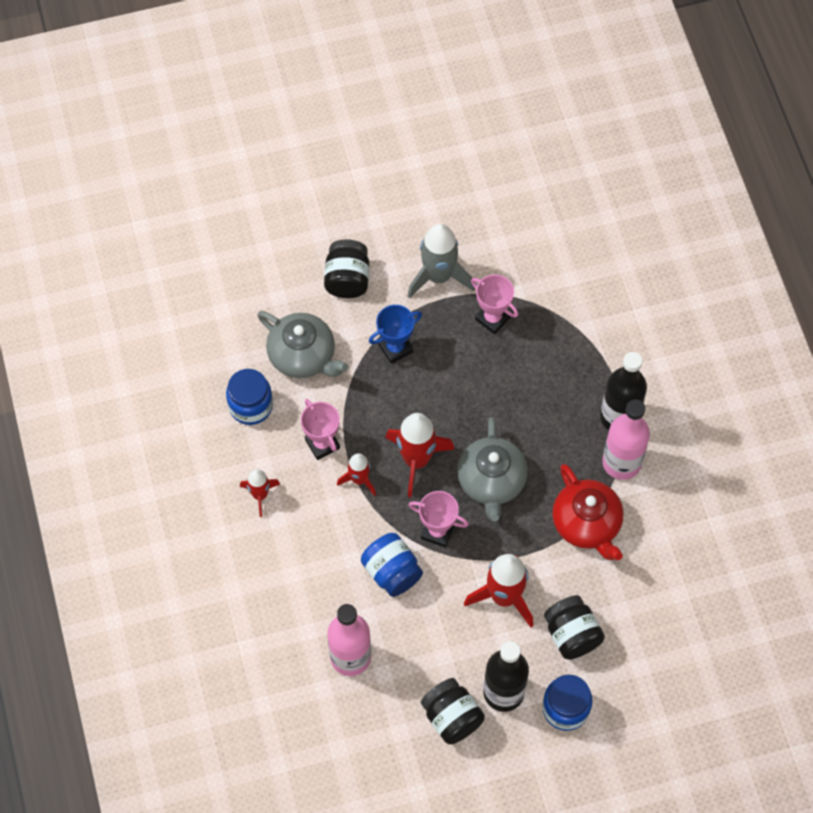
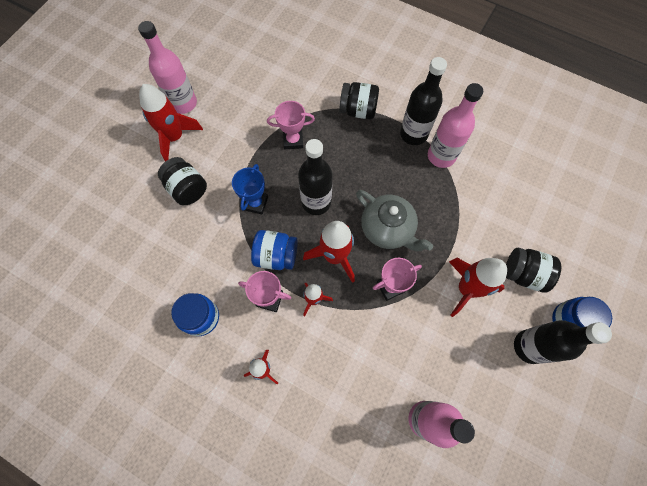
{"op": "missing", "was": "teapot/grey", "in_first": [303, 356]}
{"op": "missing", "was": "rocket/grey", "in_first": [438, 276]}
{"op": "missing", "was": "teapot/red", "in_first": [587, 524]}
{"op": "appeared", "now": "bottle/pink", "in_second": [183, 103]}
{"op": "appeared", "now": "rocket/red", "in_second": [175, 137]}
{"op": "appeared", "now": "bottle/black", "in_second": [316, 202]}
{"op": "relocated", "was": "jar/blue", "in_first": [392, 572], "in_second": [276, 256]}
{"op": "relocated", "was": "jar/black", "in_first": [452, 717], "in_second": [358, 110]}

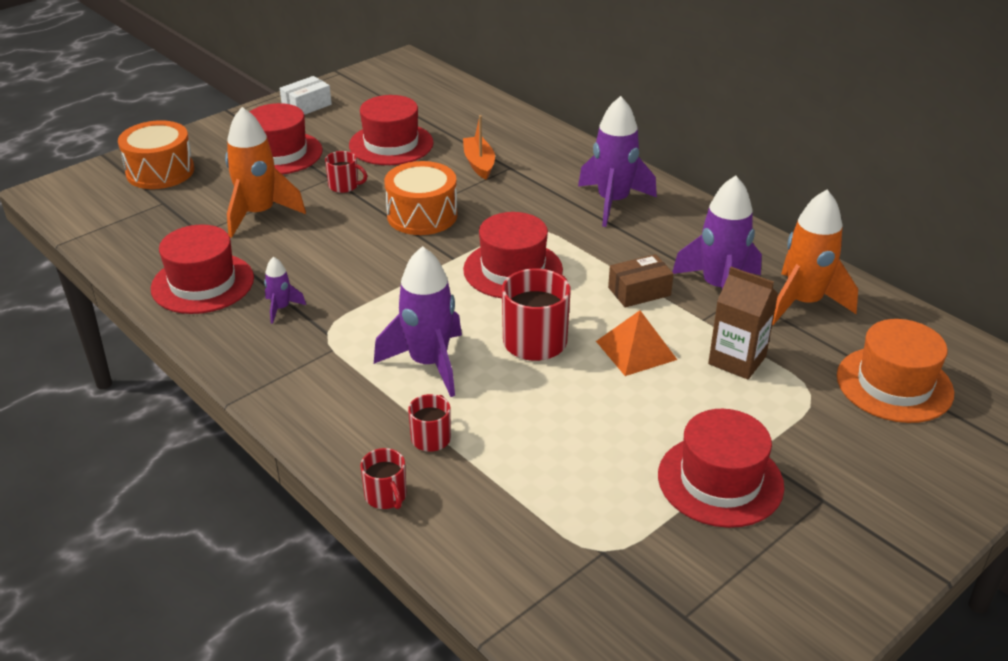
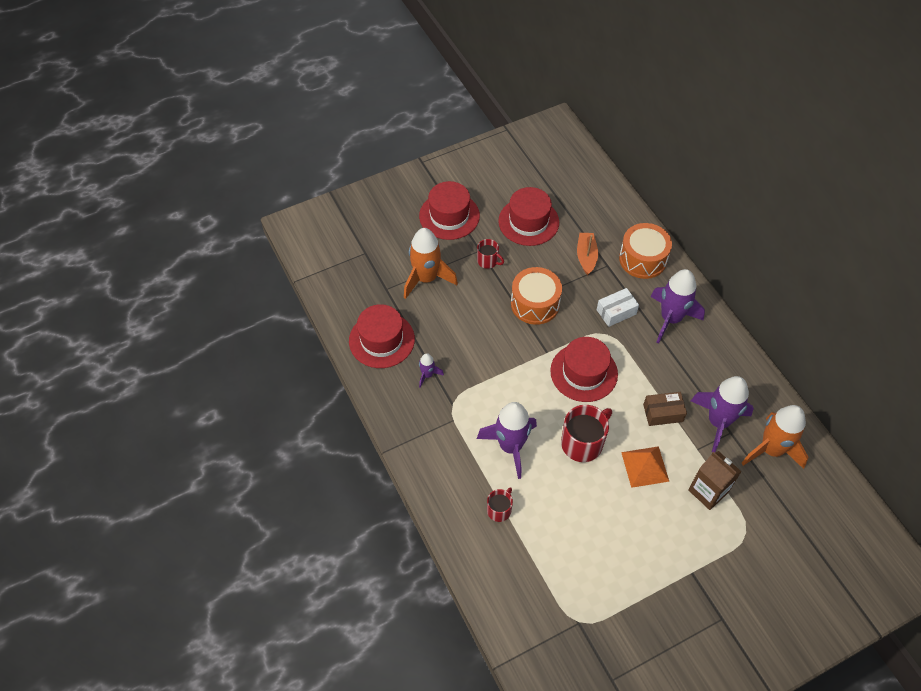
{"op": "missing", "was": "mug/red", "in_first": [386, 496]}
{"op": "missing", "was": "hat/red", "in_first": [720, 480]}
{"op": "missing", "was": "hat/orange", "in_first": [894, 384]}
{"op": "relocated", "was": "drum/orange", "in_first": [160, 171], "in_second": [642, 259]}
{"op": "relocated", "was": "box/white", "in_first": [307, 106], "in_second": [616, 312]}

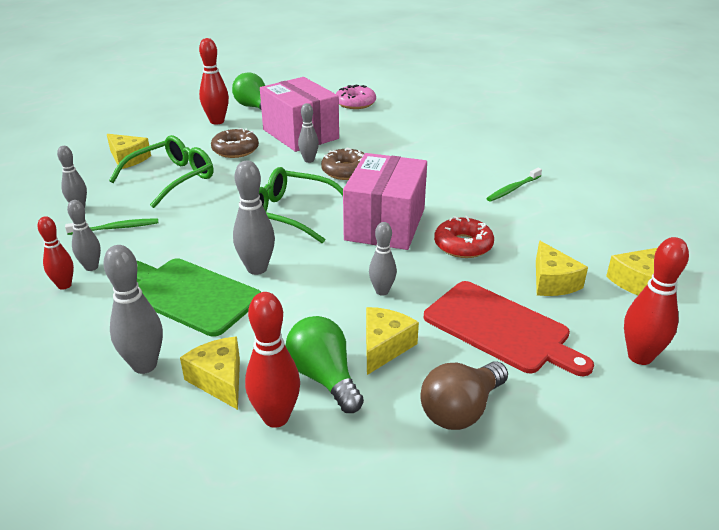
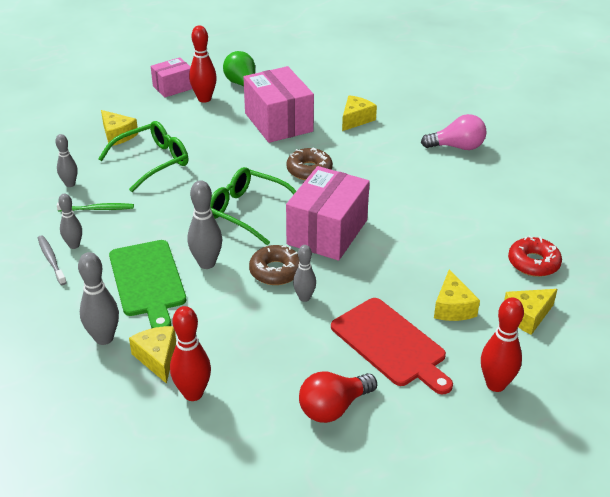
{"op": "missing", "was": "light bulb/green", "in_first": [324, 377]}
{"op": "missing", "was": "bowling pin/grey", "in_first": [309, 160]}
{"op": "missing", "was": "donut/pink", "in_first": [355, 103]}
{"op": "missing", "was": "toothbrush/green", "in_first": [513, 189]}
{"op": "appeared", "now": "box/pink", "in_second": [173, 87]}
{"op": "appeared", "now": "light bulb/pink", "in_second": [457, 147]}
{"op": "relocated", "was": "donut/brown", "in_first": [235, 150], "in_second": [275, 271]}
{"op": "relocated", "was": "cheese/yellow", "in_first": [384, 347], "in_second": [356, 119]}
{"op": "relocated", "was": "donut/red", "in_first": [463, 245], "in_second": [533, 263]}
{"op": "exchanged", "was": "bowling pin/red", "now": "toothbrush/grey", "in_first": [64, 285], "in_second": [51, 260]}
{"op": "colour", "was": "light bulb/brown", "now": "light bulb/red", "in_first": [461, 410], "in_second": [333, 407]}
{"op": "spun", "was": "cutting board/green", "in_first": [189, 294], "in_second": [148, 281], "clockwise": -150}

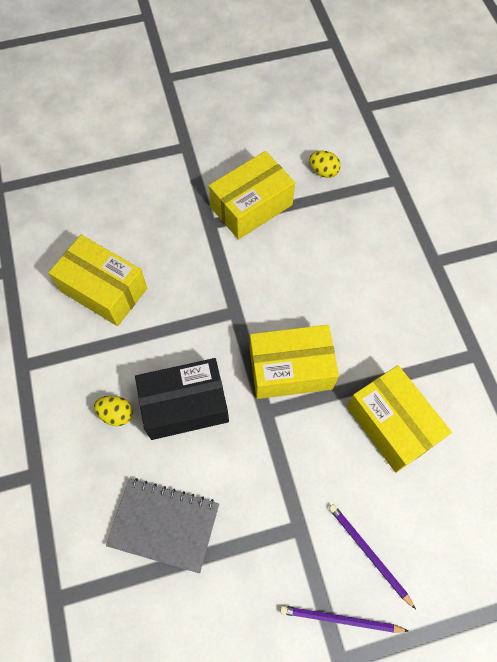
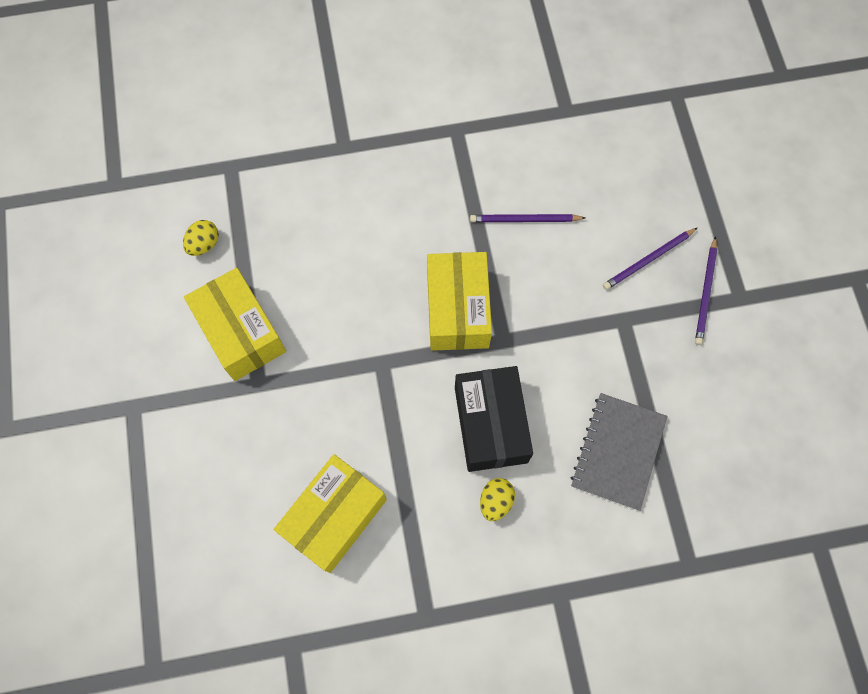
{"op": "exchanged", "was": "box/yellow", "now": "pencil/purple", "in_first": [392, 424], "in_second": [524, 220]}

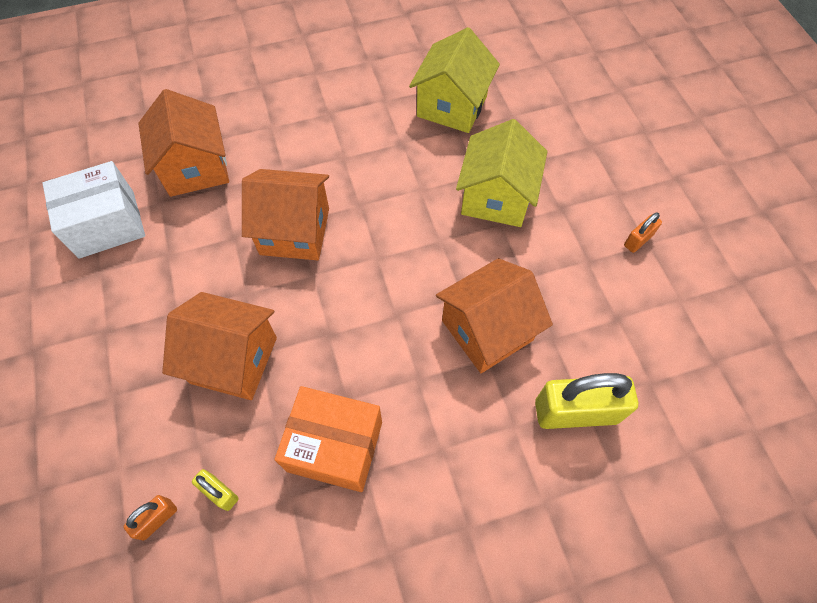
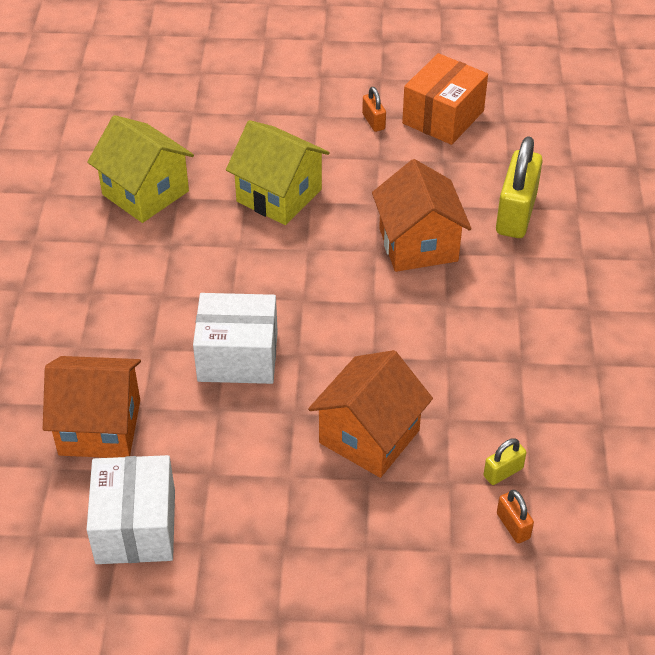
{"op": "relocated", "was": "box/orange", "in_first": [335, 446], "in_second": [443, 117]}
{"op": "exchanged", "was": "house/orange", "now": "box/white", "in_first": [294, 231], "in_second": [238, 356]}

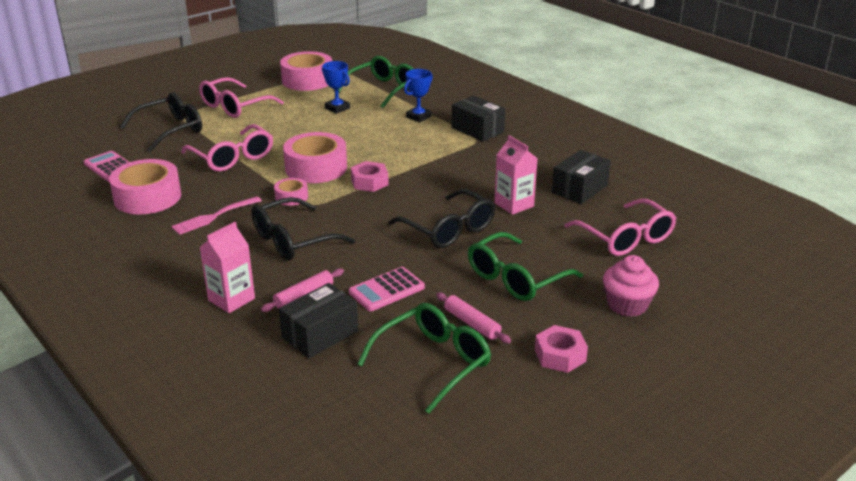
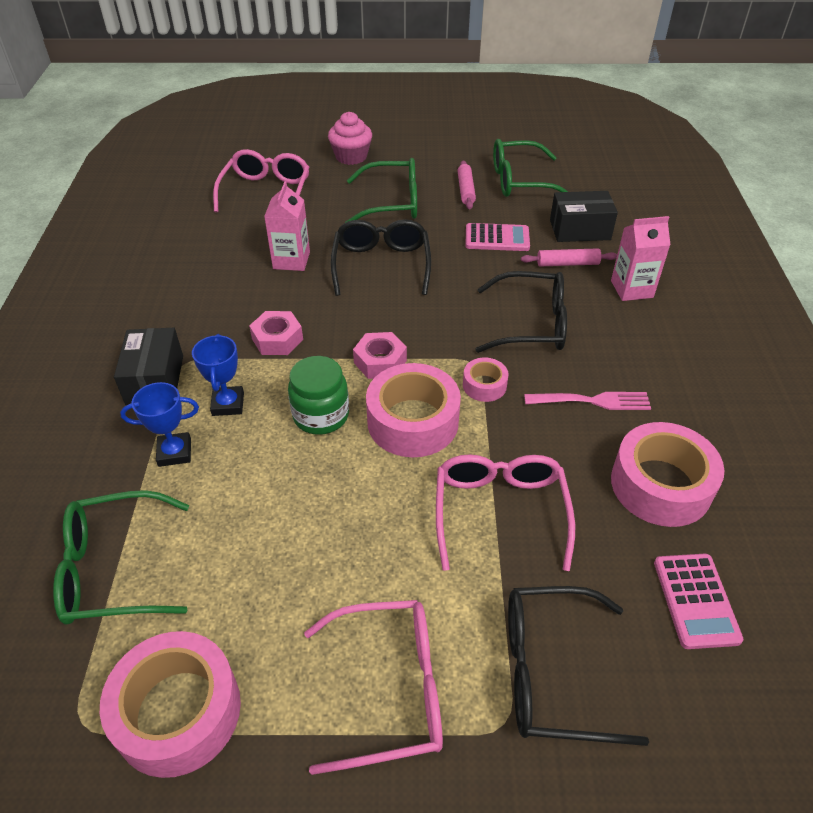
{"op": "missing", "was": "box/black", "in_first": [579, 189]}
{"op": "appeared", "now": "jar/green", "in_second": [321, 415]}
{"op": "relocated", "was": "trophy/blue", "in_first": [337, 108], "in_second": [228, 404]}
{"op": "relocated", "was": "nut/pink", "in_first": [560, 355], "in_second": [277, 339]}

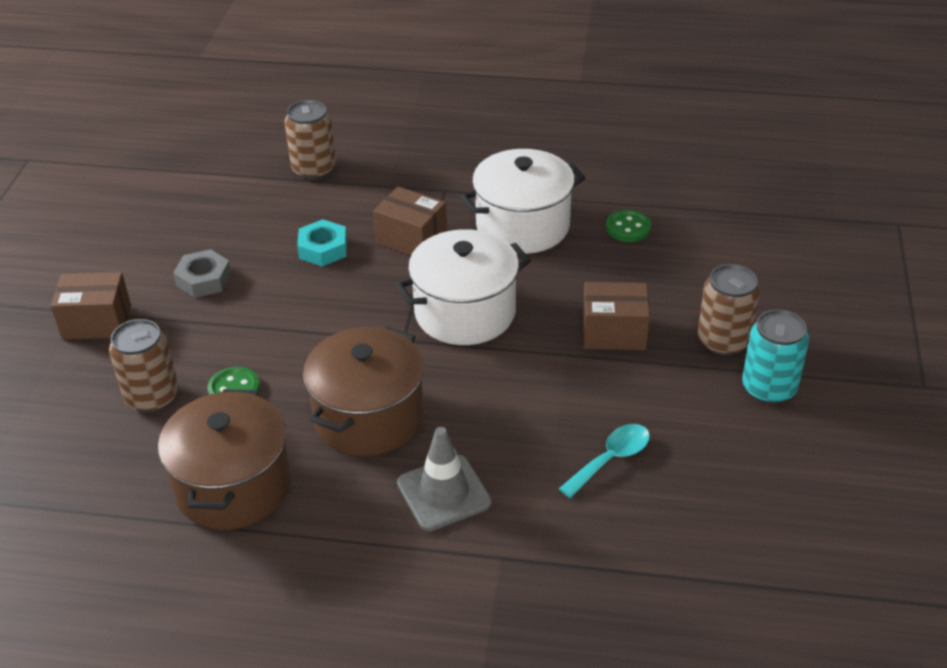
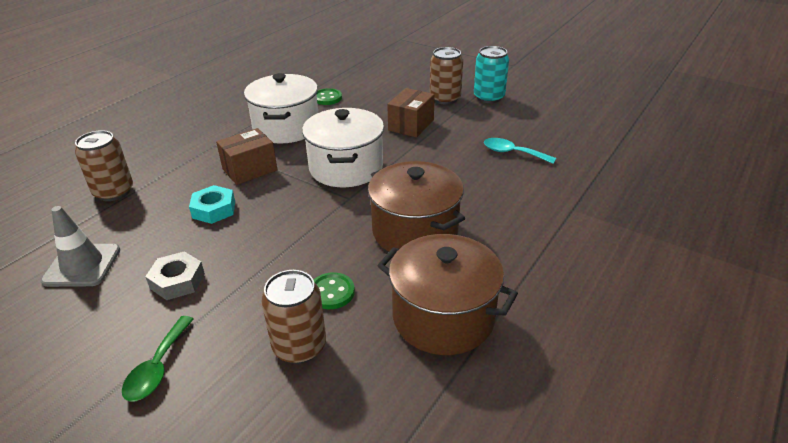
{"op": "relocated", "was": "traffic cone/grey", "in_first": [444, 493], "in_second": [82, 265]}
{"op": "exchanged", "was": "box/brown", "now": "spoon/green", "in_first": [97, 322], "in_second": [158, 367]}
{"op": "spun", "was": "spoon/turquoise", "in_first": [611, 459], "in_second": [512, 153], "clockwise": -45}

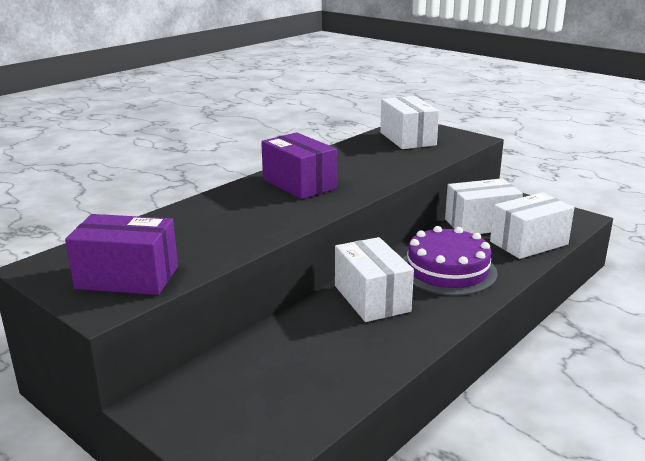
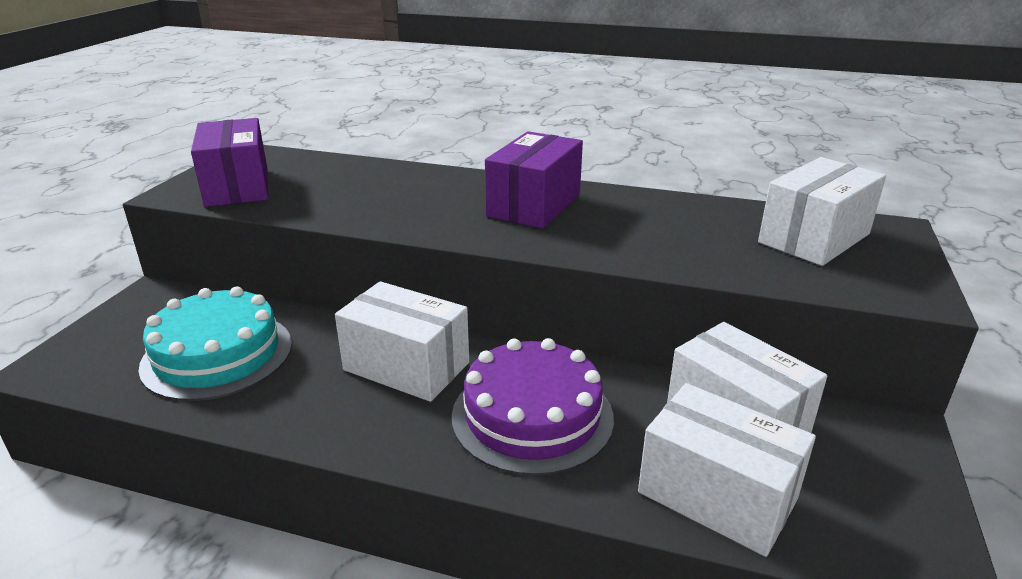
{"op": "appeared", "now": "cake/turquoise", "in_second": [217, 354]}
{"op": "spun", "was": "box/white", "in_first": [372, 298], "in_second": [406, 366], "clockwise": 75}

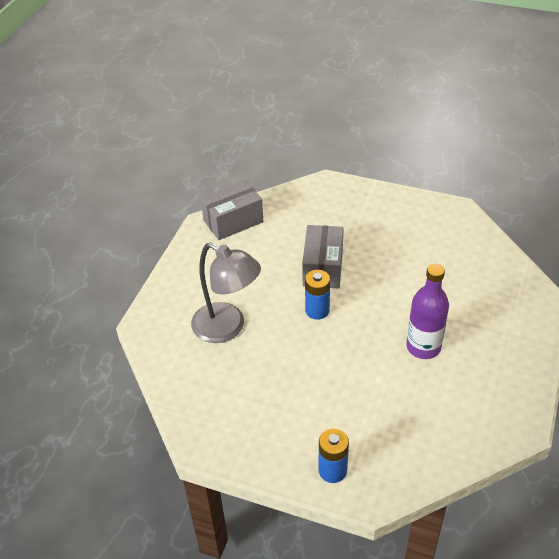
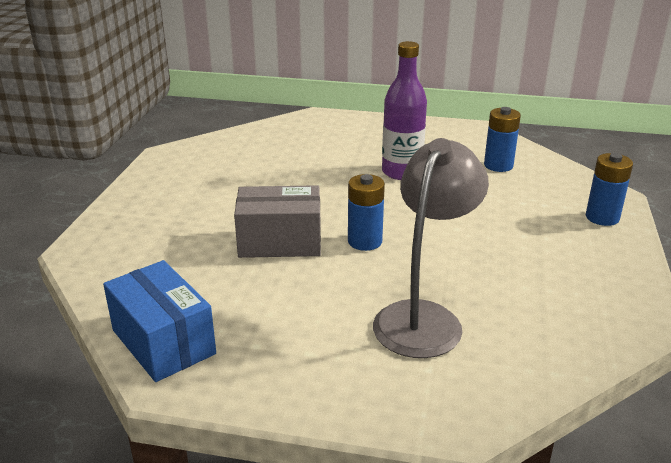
{"op": "appeared", "now": "battery/blue", "in_second": [498, 165]}
{"op": "colour", "was": "box/grey", "now": "box/blue", "in_first": [233, 221], "in_second": [163, 342]}

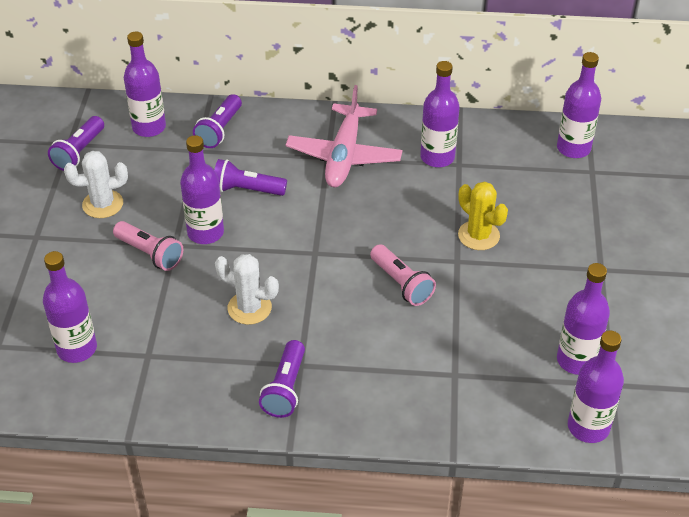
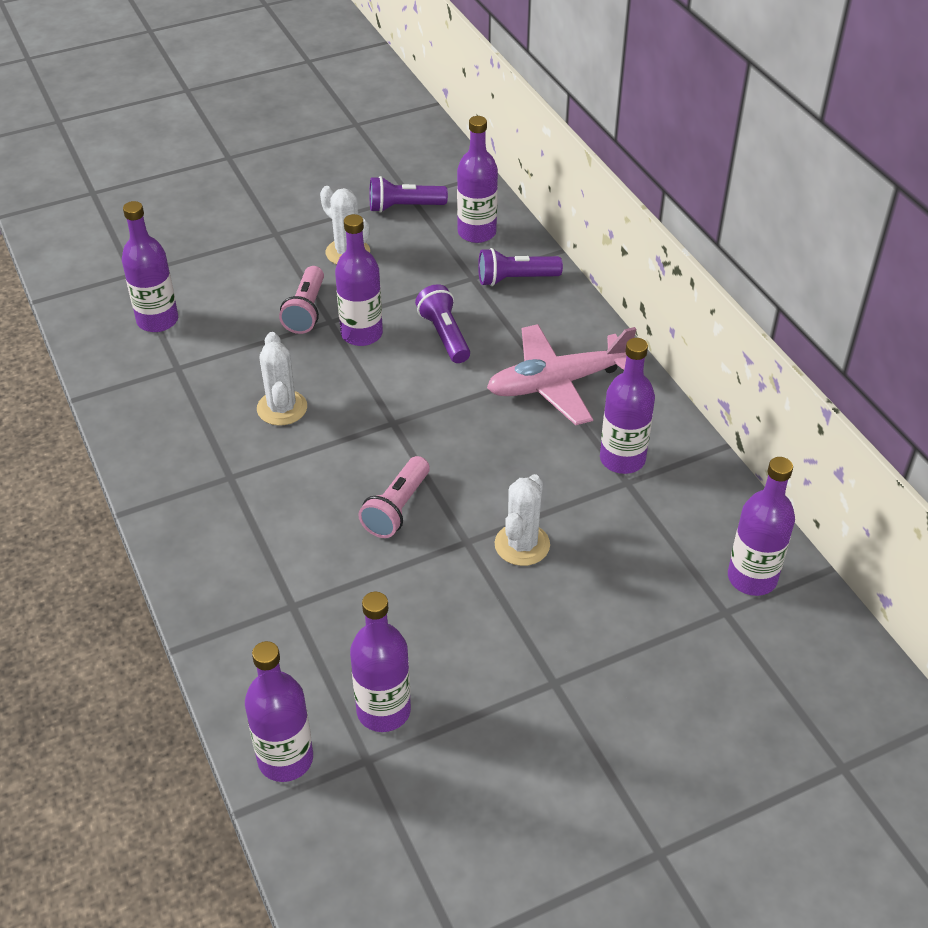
{"op": "missing", "was": "flashlight/purple", "in_first": [285, 388]}
{"op": "colour", "was": "cactus/yellow", "now": "cactus/white", "in_first": [478, 235], "in_second": [522, 545]}

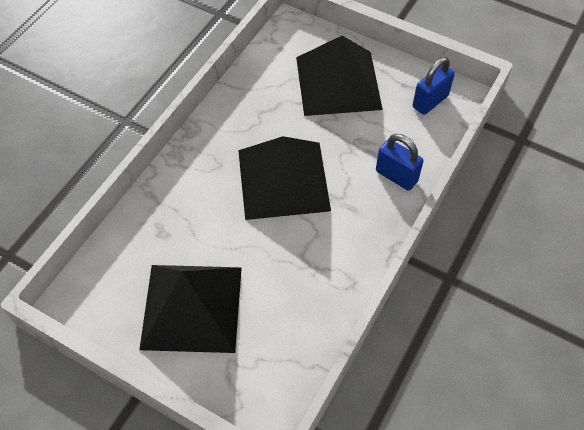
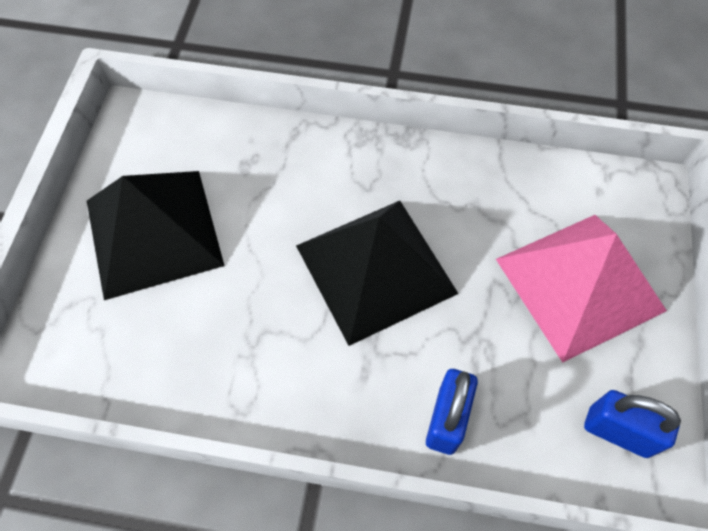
{"op": "colour", "was": "pyramid/black", "now": "pyramid/pink", "in_first": [338, 83], "in_second": [579, 284]}

